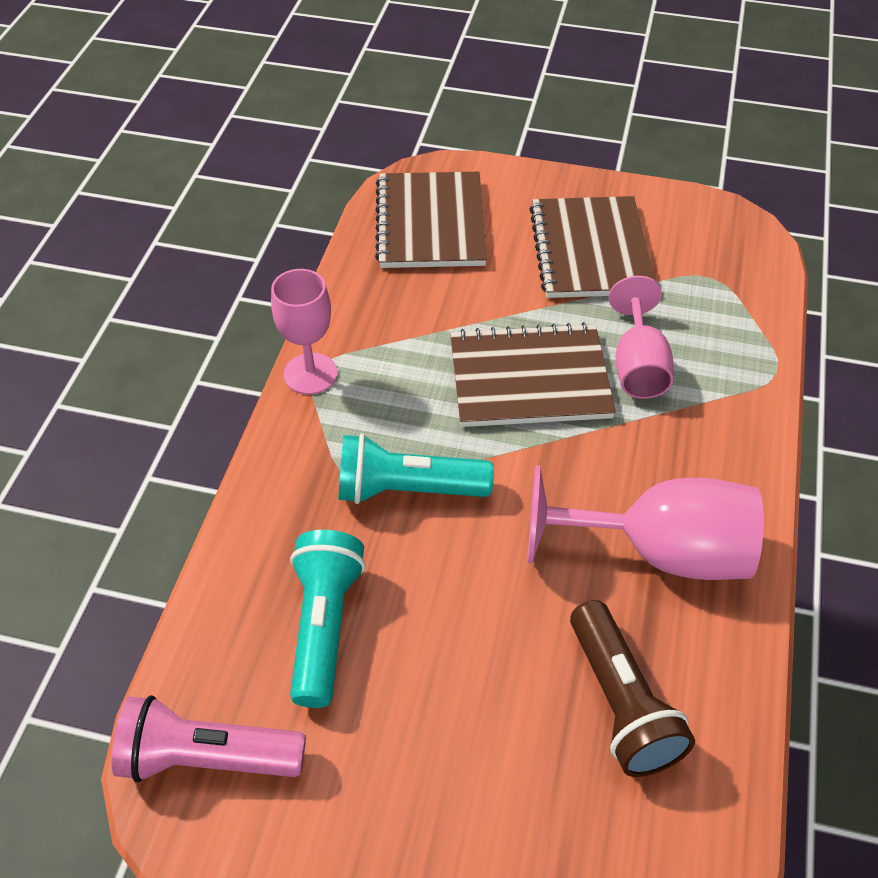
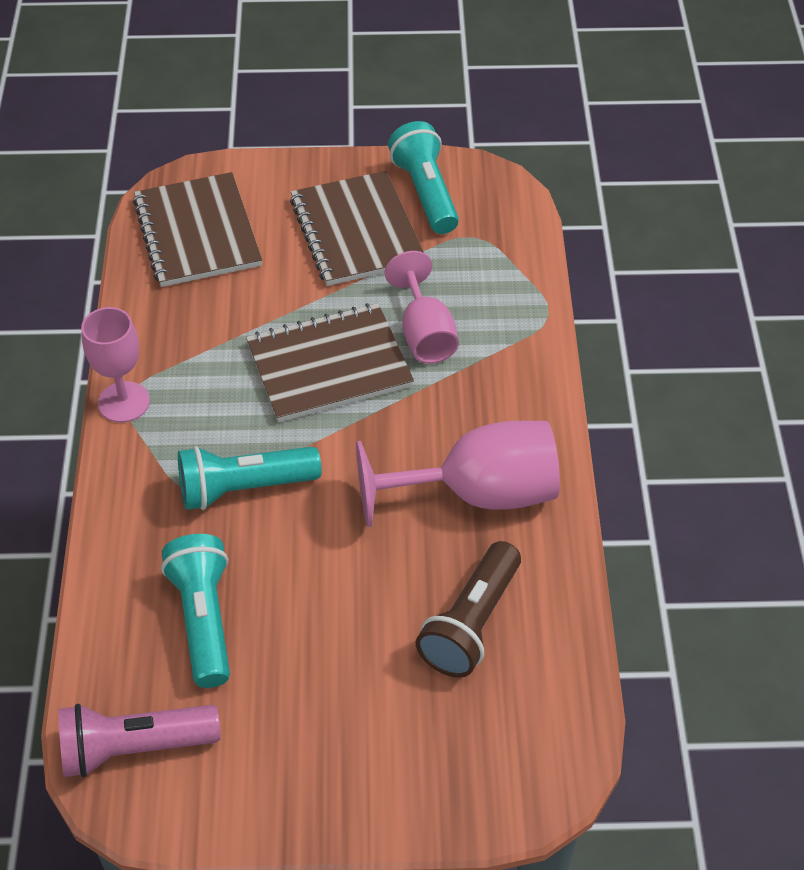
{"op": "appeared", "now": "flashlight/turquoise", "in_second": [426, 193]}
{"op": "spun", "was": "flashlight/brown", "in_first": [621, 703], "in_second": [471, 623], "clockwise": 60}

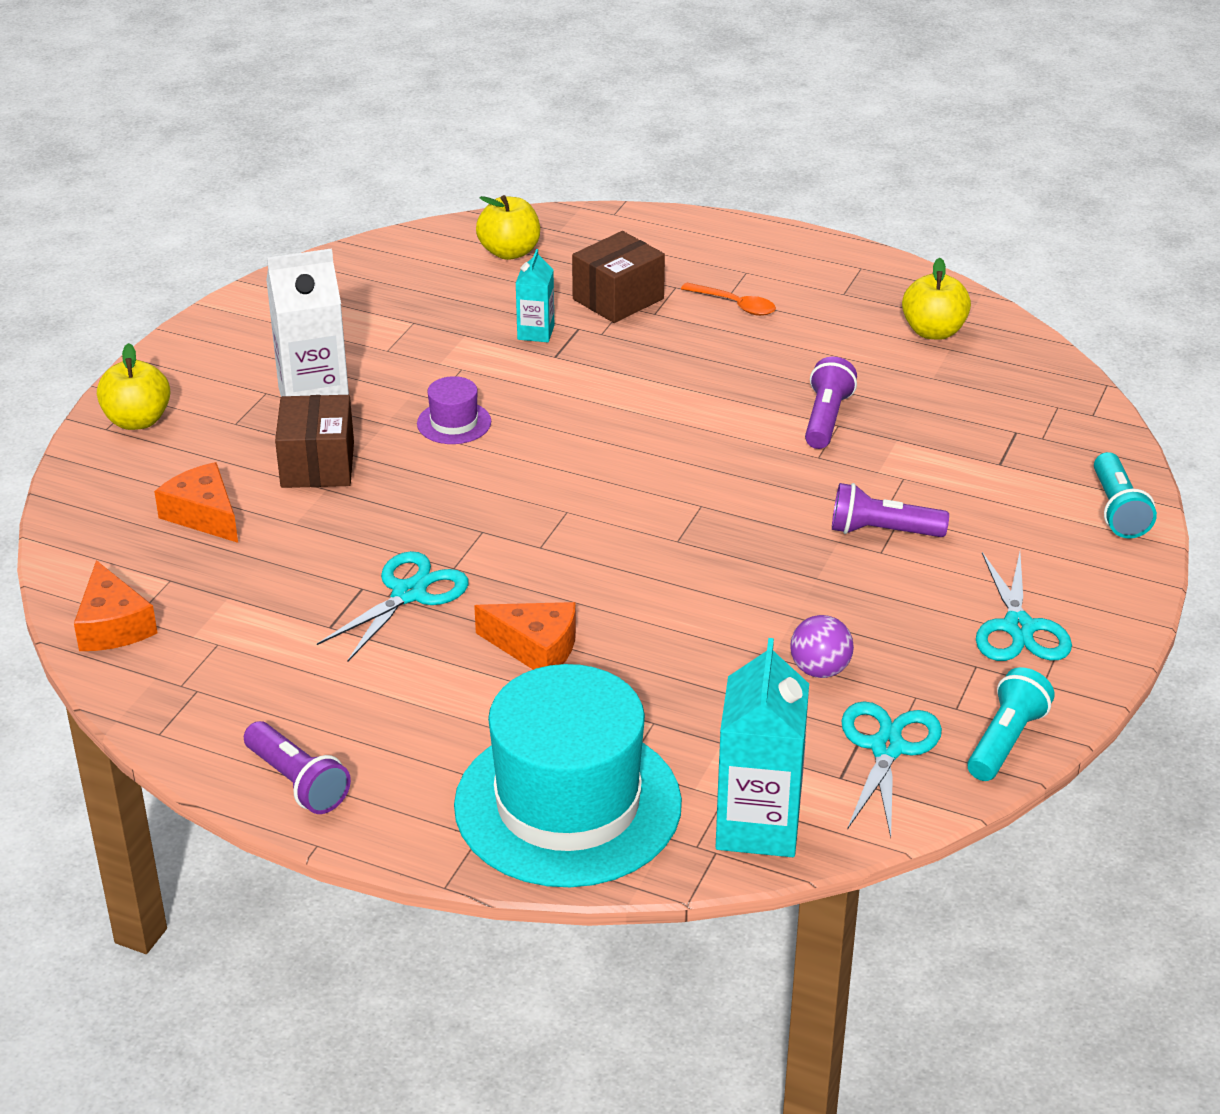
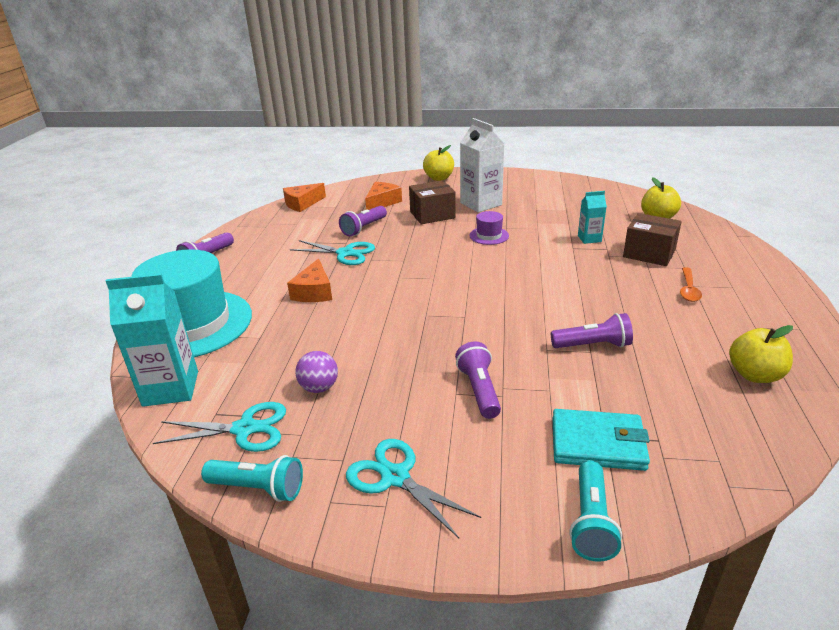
{"op": "appeared", "now": "flashlight/purple", "in_second": [364, 228]}
{"op": "appeared", "now": "wallet/turquoise", "in_second": [598, 443]}
{"op": "spun", "was": "scissors/turquoise", "in_first": [1018, 628], "in_second": [395, 477], "clockwise": 60}
{"op": "spun", "was": "flashlight/turquoise", "in_first": [1117, 510], "in_second": [591, 522], "clockwise": -60}

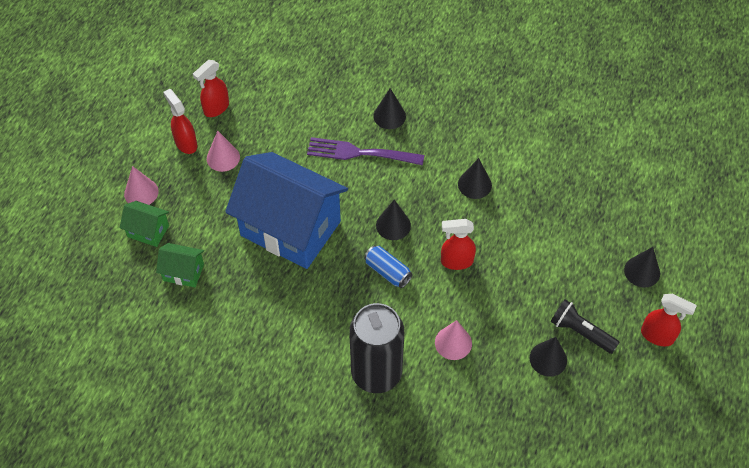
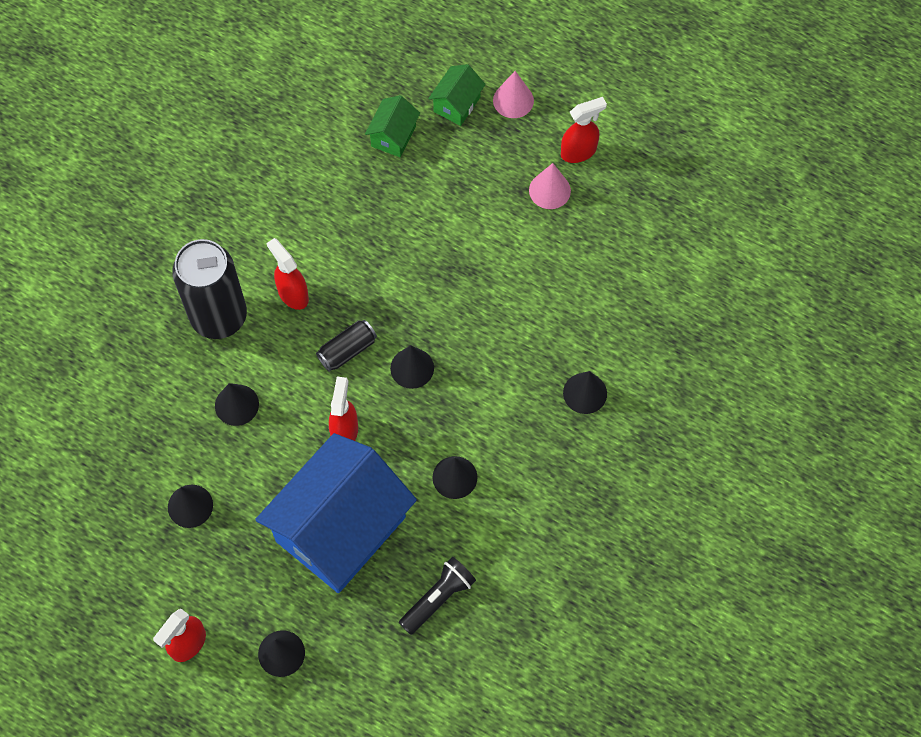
{"op": "missing", "was": "fork/purple", "in_first": [361, 153]}
{"op": "relocated", "was": "spray bottle/red", "in_first": [216, 108], "in_second": [292, 294]}
{"op": "relocated", "was": "house/blue", "in_first": [290, 228], "in_second": [340, 529]}
{"op": "relocated", "was": "flashlight/black", "in_first": [580, 332], "in_second": [438, 598]}
{"op": "colour", "was": "can/blue", "now": "can/black", "in_first": [387, 272], "in_second": [347, 350]}
{"op": "colour", "was": "cone/pink", "now": "cone/black", "in_first": [453, 343], "in_second": [236, 405]}

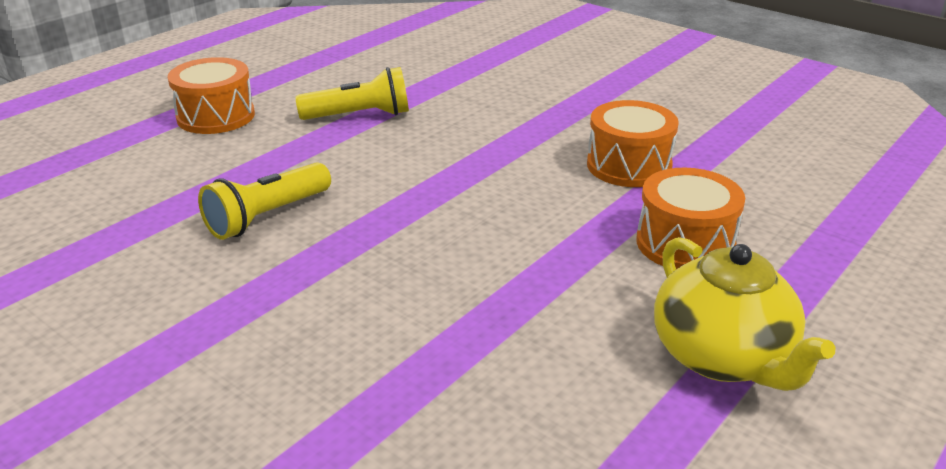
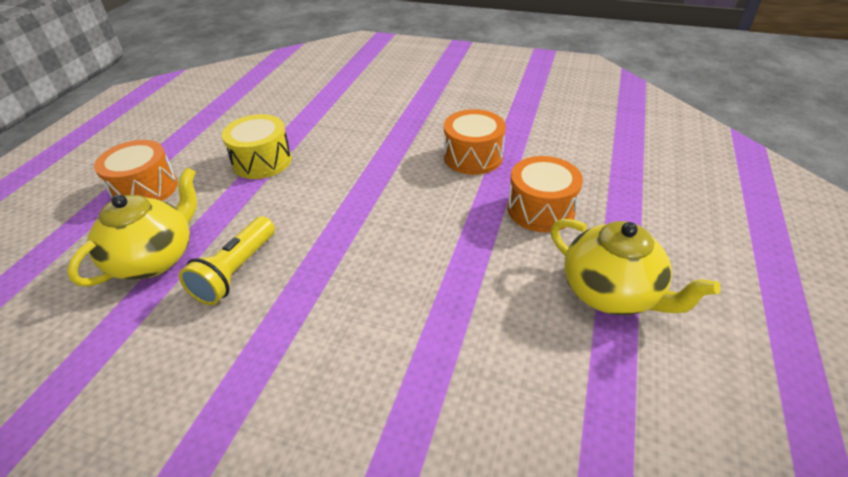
{"op": "appeared", "now": "teapot/yellow", "in_second": [155, 258]}
{"op": "exchanged", "was": "flashlight/yellow", "now": "drum/yellow", "in_first": [359, 116], "in_second": [262, 161]}

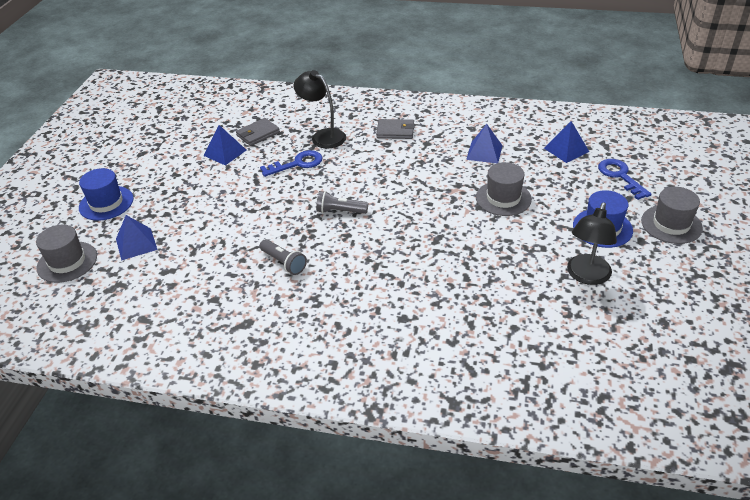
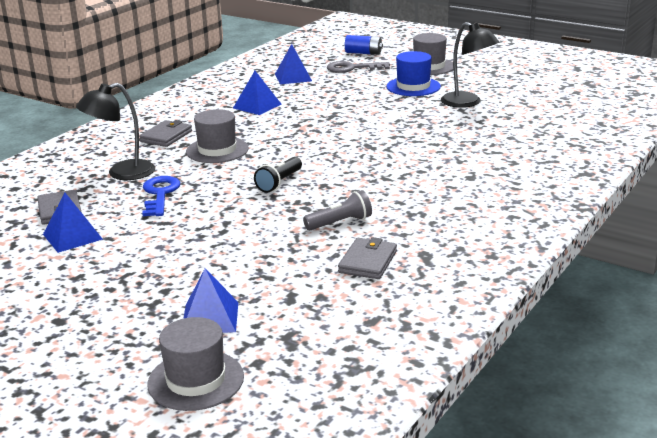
{"op": "missing", "was": "hat/blue", "in_first": [106, 203]}
{"op": "appeared", "now": "wallet/grey", "in_second": [368, 262]}
{"op": "appeared", "now": "battery/blue", "in_second": [363, 53]}
{"op": "relocated", "was": "hat/grey", "in_first": [503, 198], "in_second": [217, 150]}
{"op": "colour", "was": "flashlight/grey", "now": "flashlight/black", "in_first": [340, 211], "in_second": [279, 183]}
{"op": "colour", "was": "key/blue", "now": "key/grey", "in_first": [620, 176], "in_second": [352, 68]}

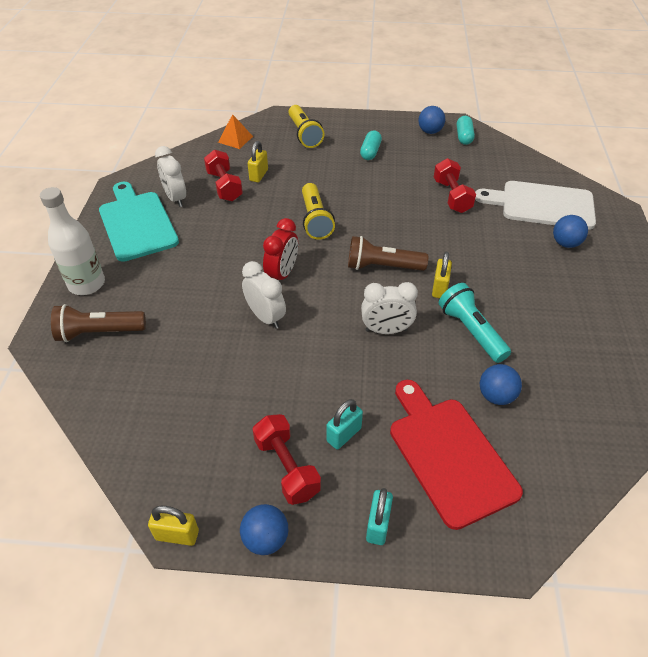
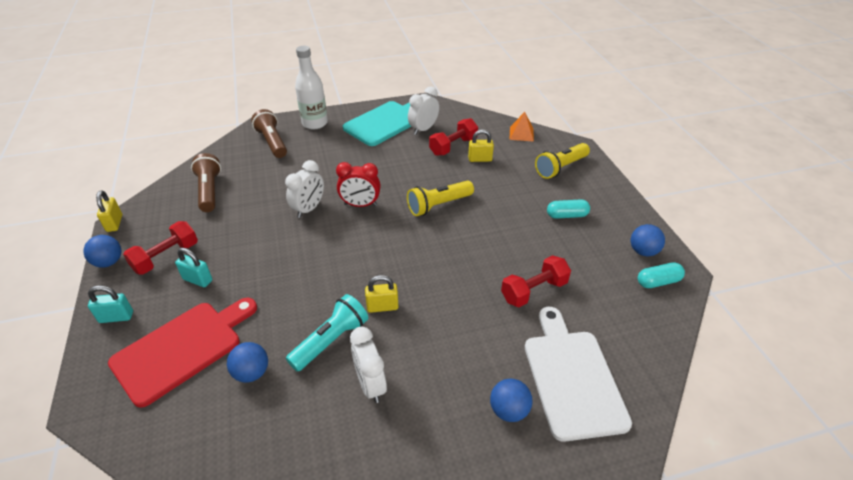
{"op": "relocated", "was": "flashlight/brown", "in_first": [382, 266], "in_second": [209, 191]}
{"op": "relocated", "was": "clock/white", "in_first": [386, 330], "in_second": [370, 384]}

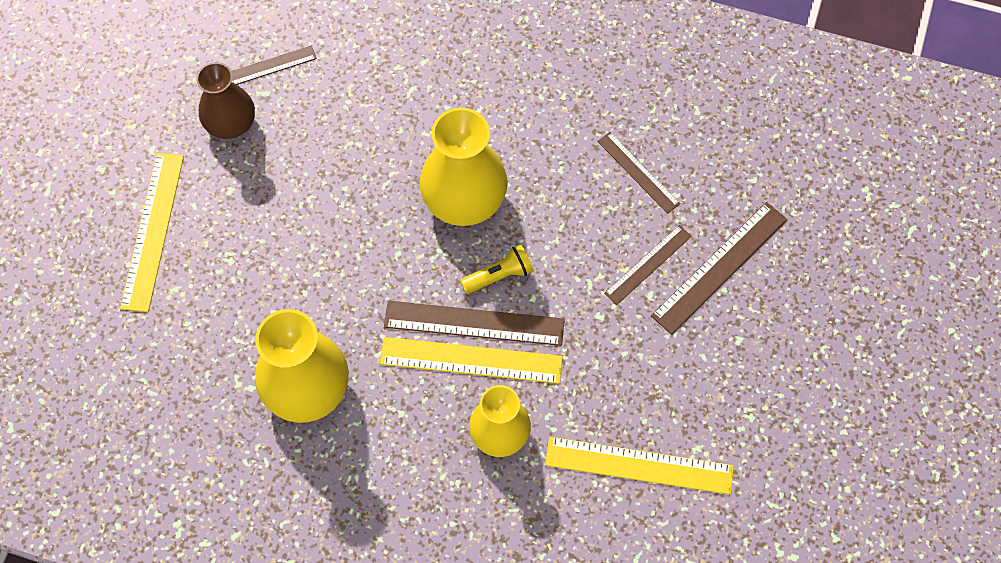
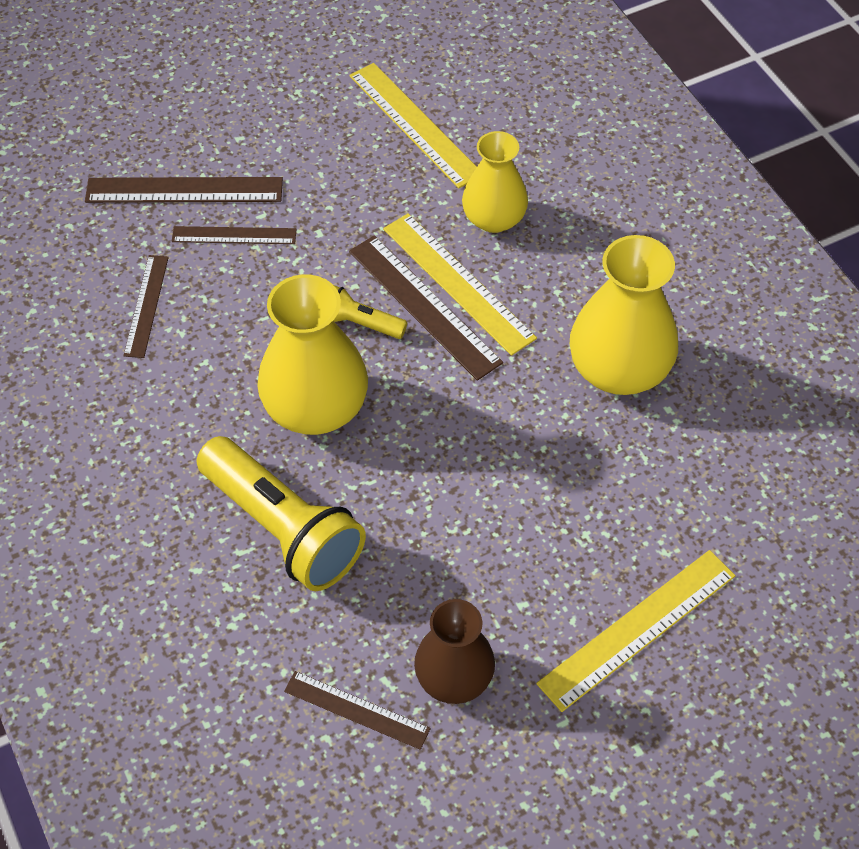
{"op": "appeared", "now": "flashlight/yellow", "in_second": [282, 528]}

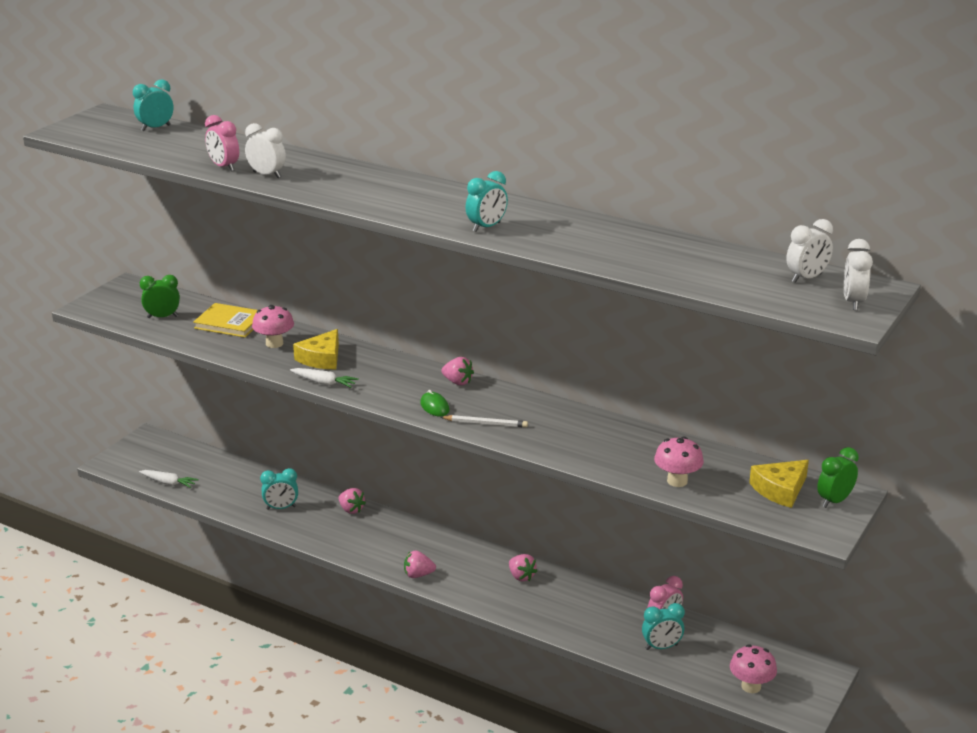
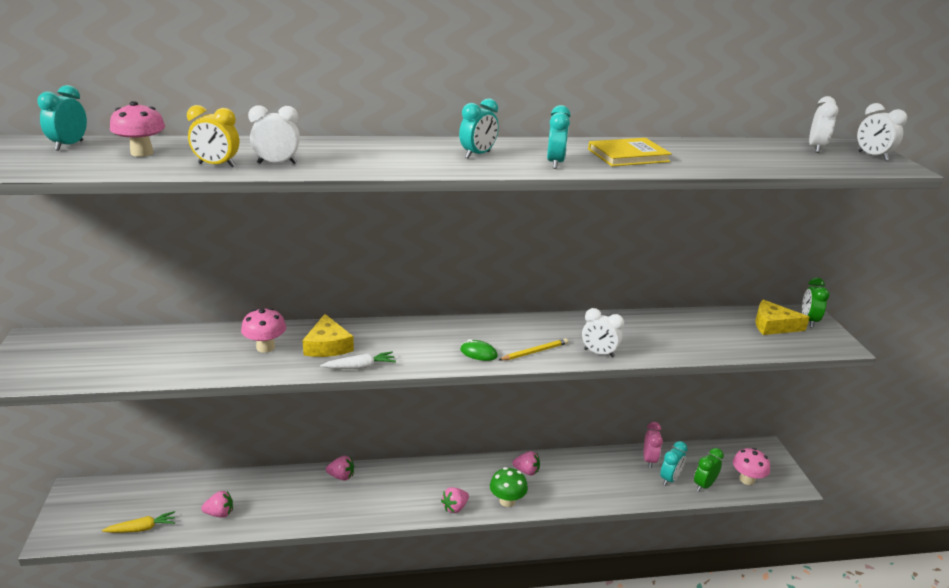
{"op": "appeared", "now": "mushroom/green", "in_second": [507, 501]}
{"op": "appeared", "now": "clock/white", "in_second": [599, 353]}
{"op": "relocated", "was": "clock/green", "in_first": [162, 317], "in_second": [704, 485]}
{"op": "relocated", "was": "book/yellow", "in_first": [230, 323], "in_second": [628, 155]}
{"op": "relocated", "was": "clock/turquoise", "in_first": [281, 508], "in_second": [477, 155]}
{"op": "relocated", "was": "strawberry/pink", "in_first": [457, 382], "in_second": [220, 513]}
{"op": "relocated", "was": "mushroom/pink", "in_first": [677, 481], "in_second": [142, 153]}
{"op": "colour", "was": "carrot/white", "now": "carrot/yellow", "in_first": [168, 483], "in_second": [142, 528]}
{"op": "colour", "was": "clock/pink", "now": "clock/yellow", "in_first": [224, 167], "in_second": [217, 165]}
{"op": "colour", "was": "pencil/white", "now": "pencil/yellow", "in_first": [485, 423], "in_second": [534, 352]}
{"op": "spun", "was": "cheese/yellow", "in_first": [780, 490], "in_second": [773, 325], "clockwise": 90}

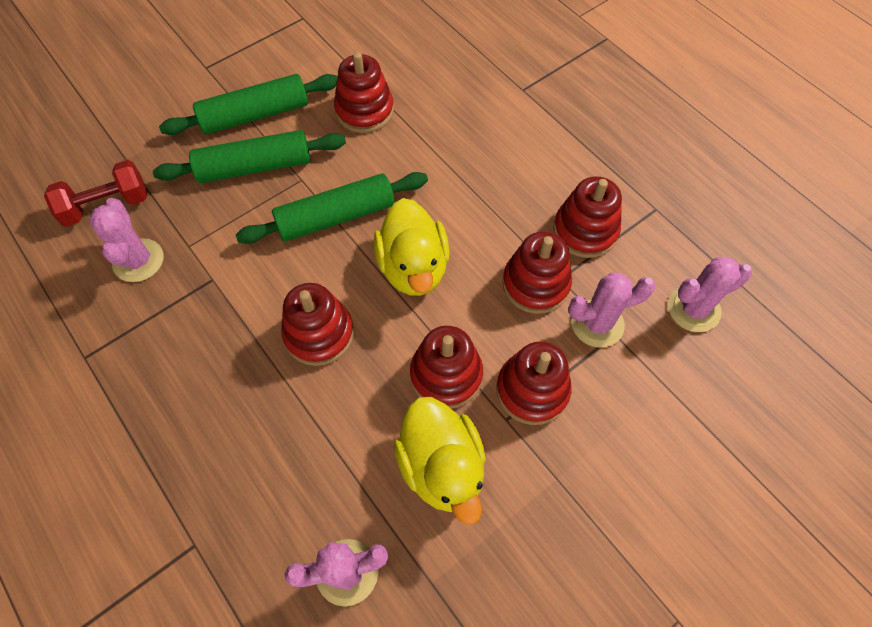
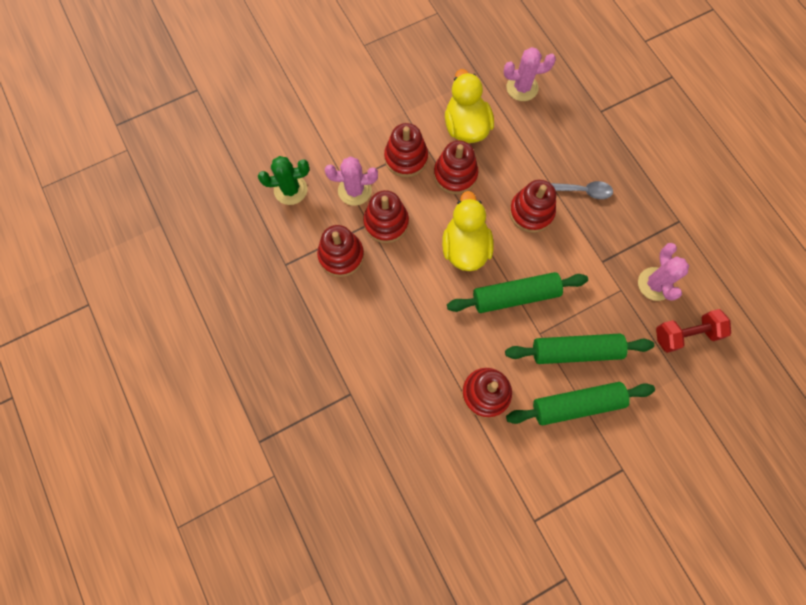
{"op": "appeared", "now": "spoon/grey", "in_second": [582, 191]}
{"op": "colour", "was": "cactus/pink", "now": "cactus/green", "in_first": [693, 309], "in_second": [290, 190]}

